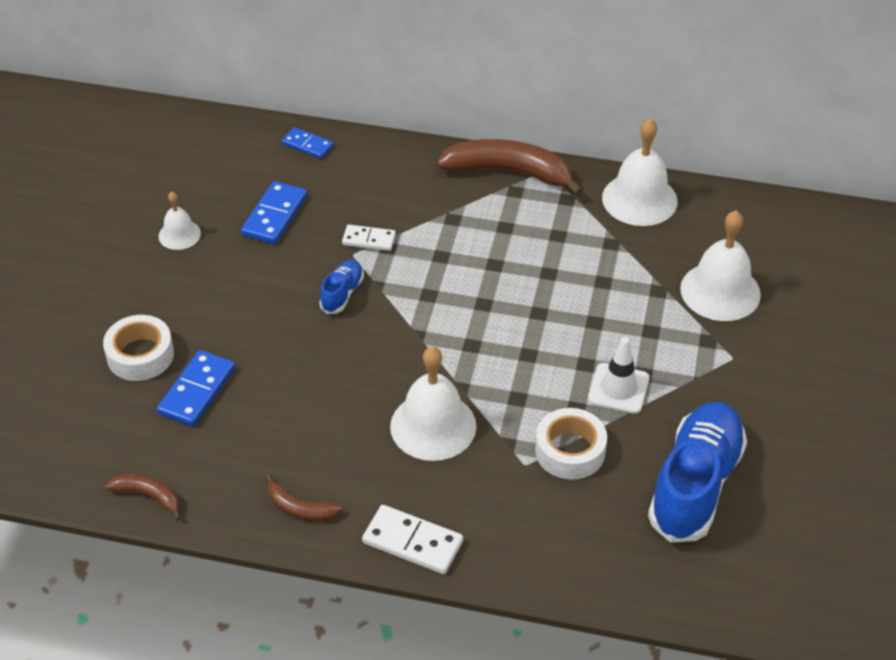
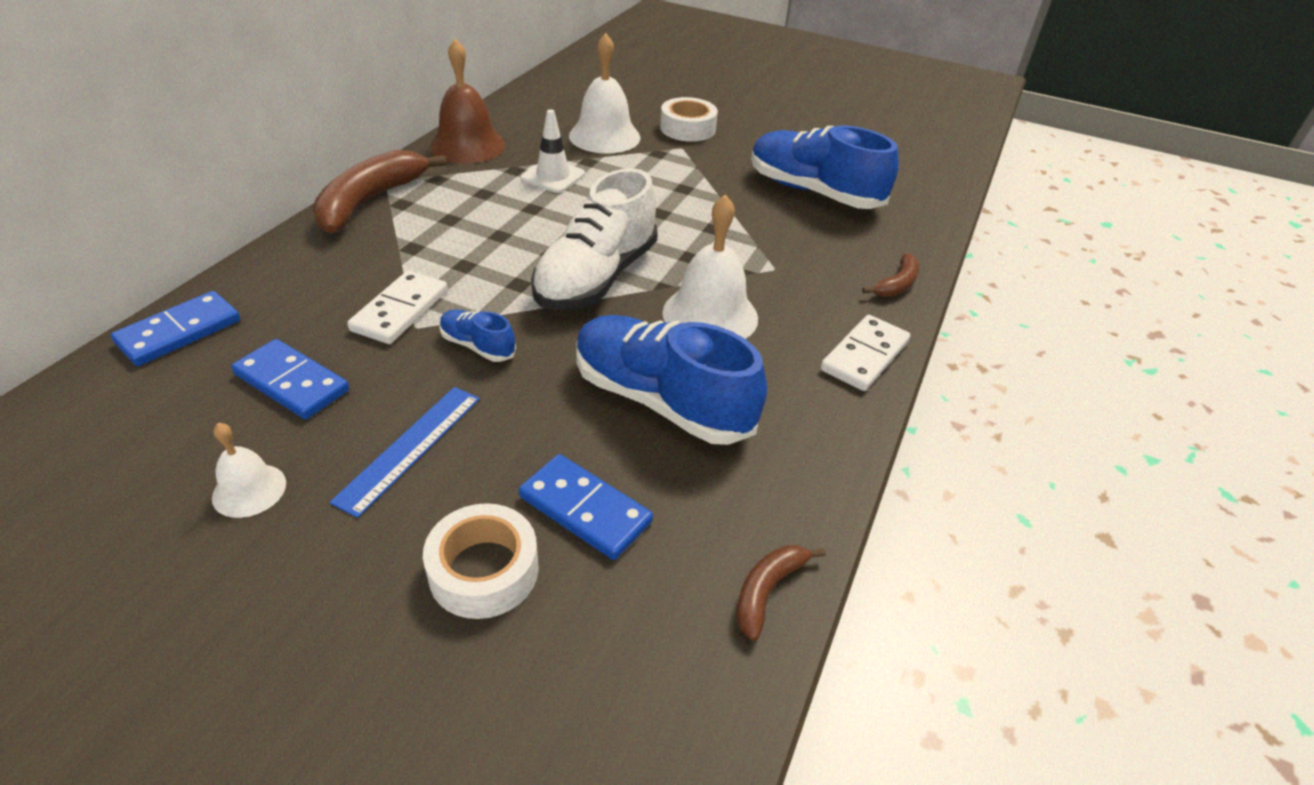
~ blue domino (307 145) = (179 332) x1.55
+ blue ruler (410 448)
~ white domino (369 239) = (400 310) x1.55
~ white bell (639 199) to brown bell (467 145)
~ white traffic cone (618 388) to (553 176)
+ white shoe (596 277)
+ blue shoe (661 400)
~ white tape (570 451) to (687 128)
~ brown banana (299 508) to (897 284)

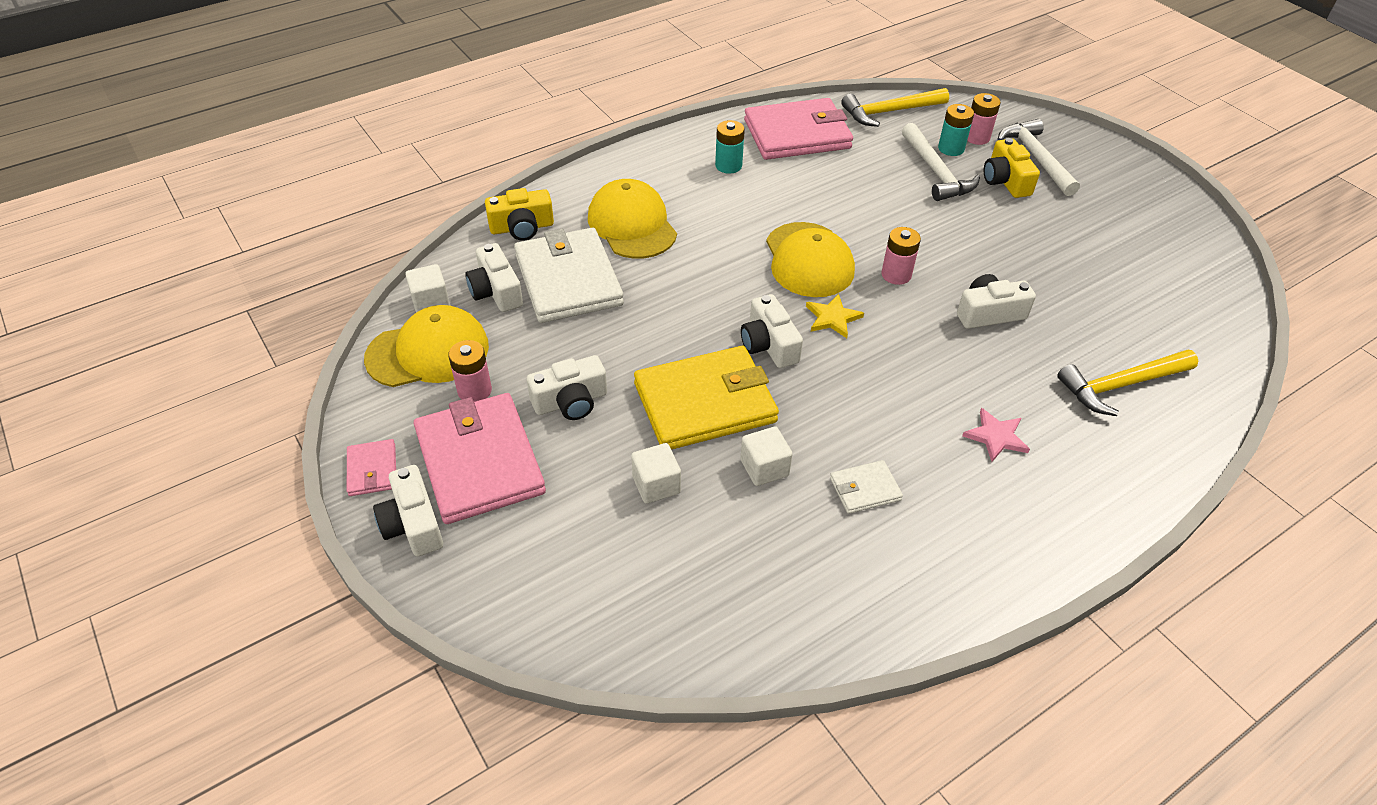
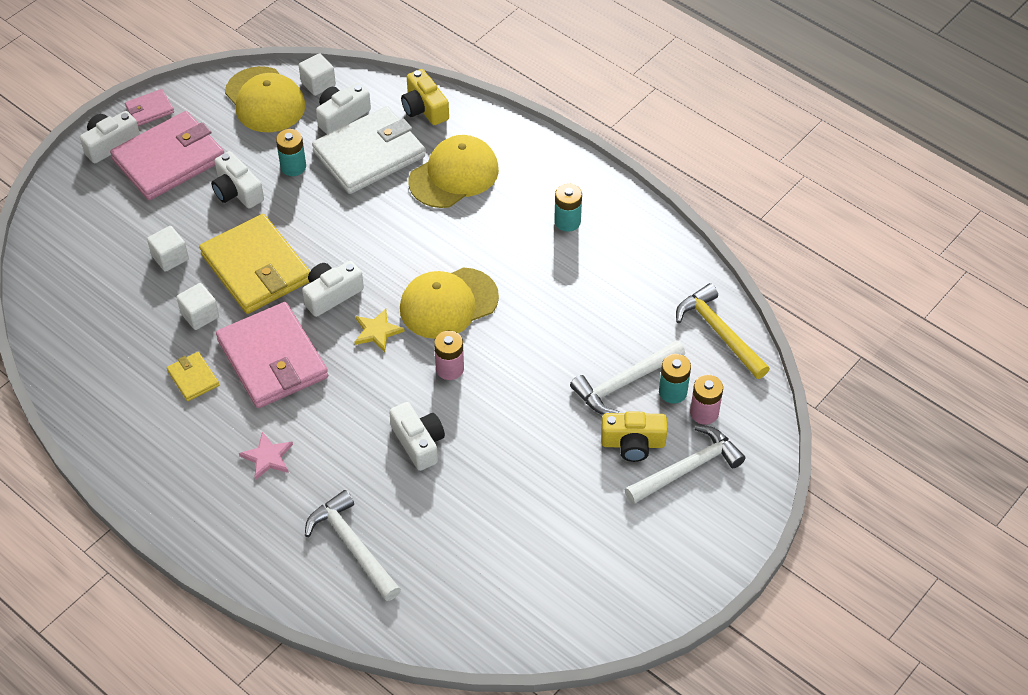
~ white wallet (865 489) to yellow wallet (193 378)
~ pink wallet (797 134) to (273 359)
+ turquoise battery (293 167)
~ yellow hammer (1120 385) to white hammer (353 545)
~ yellow camera (1005 181) = (633 443) 150 degrees counterclockwise
- pink battery (474 390)

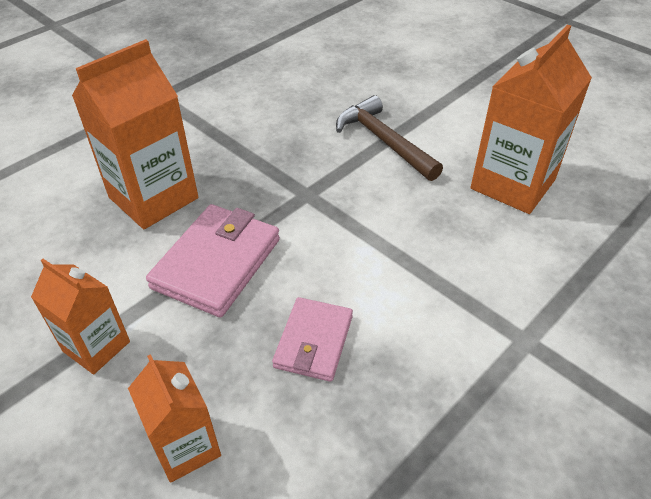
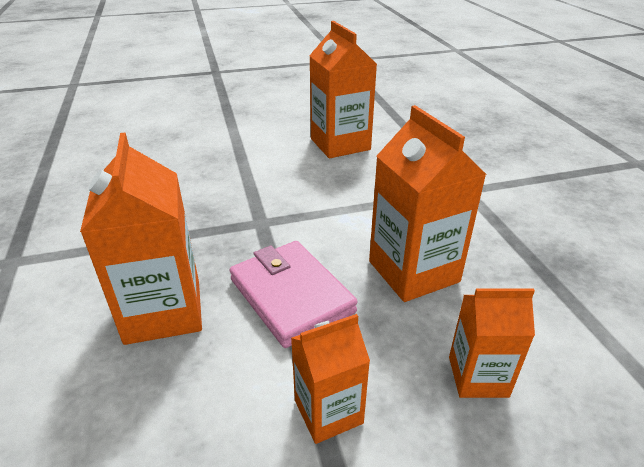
~ pink wallet (313 341) to orange carton (413 271)
- brown hammer (384 141)

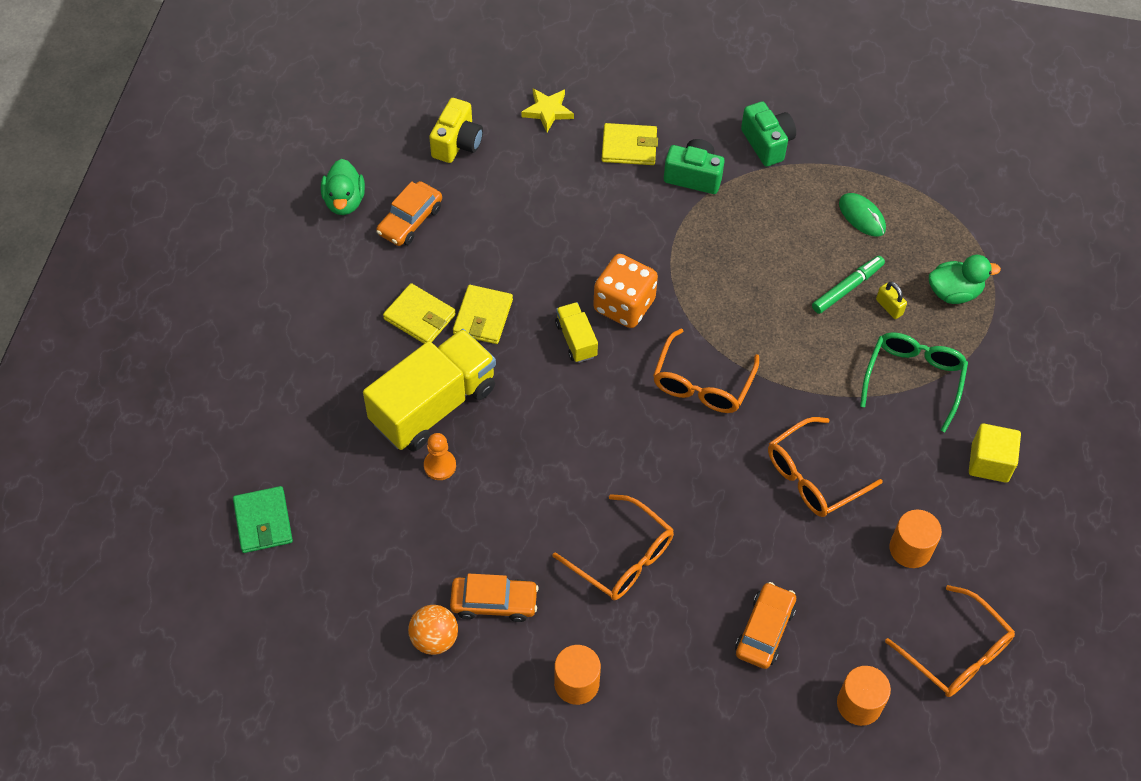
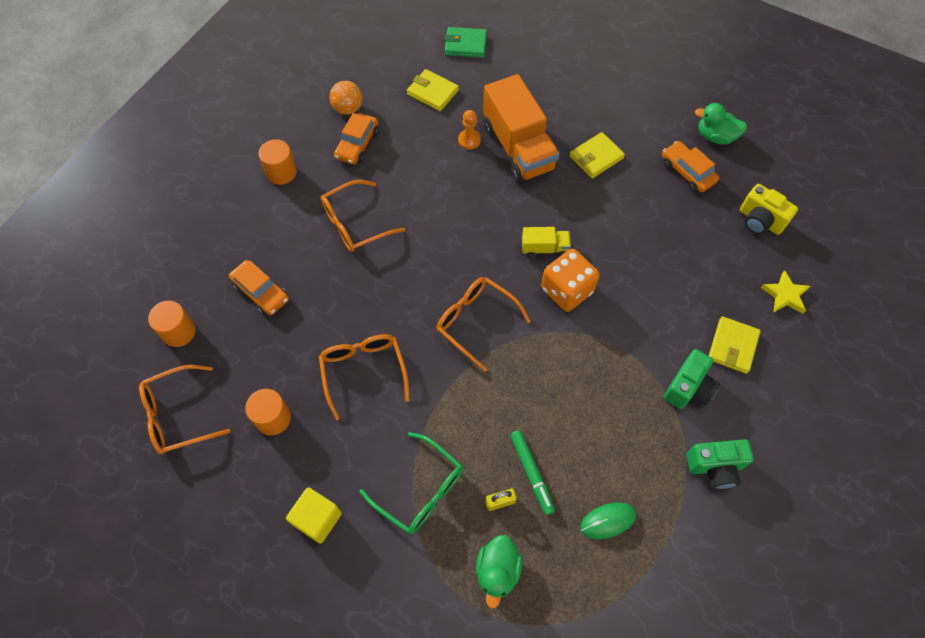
~ yellow wallet (483 317) to (432 92)
~ yellow truck (433 405) to orange truck (518 148)

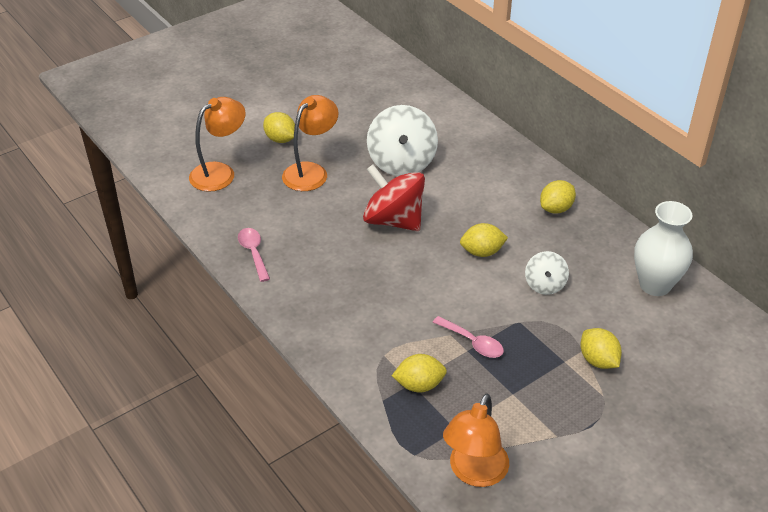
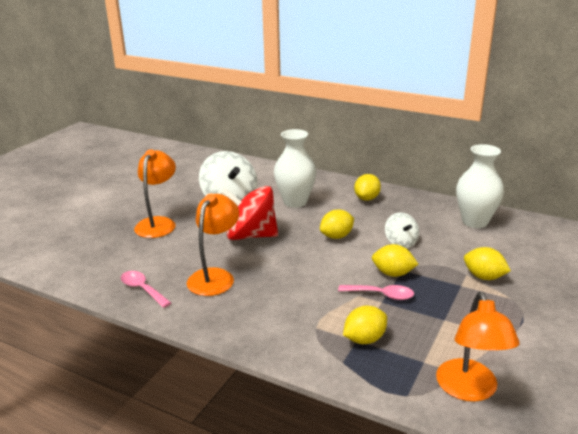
~ orange lamp (220 172) to (215 276)
+ white vase (295 202)
~ yellow lemon (280 139) to (393 273)

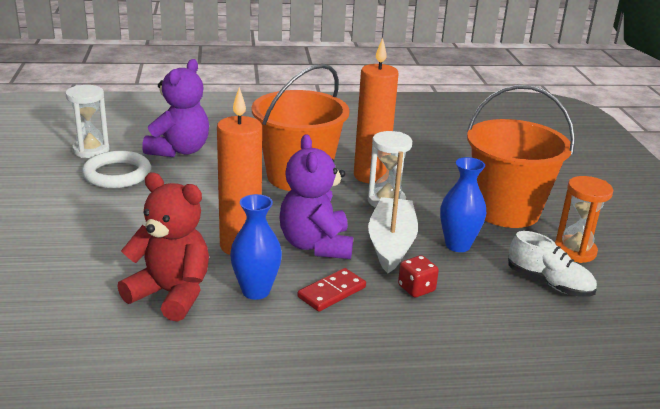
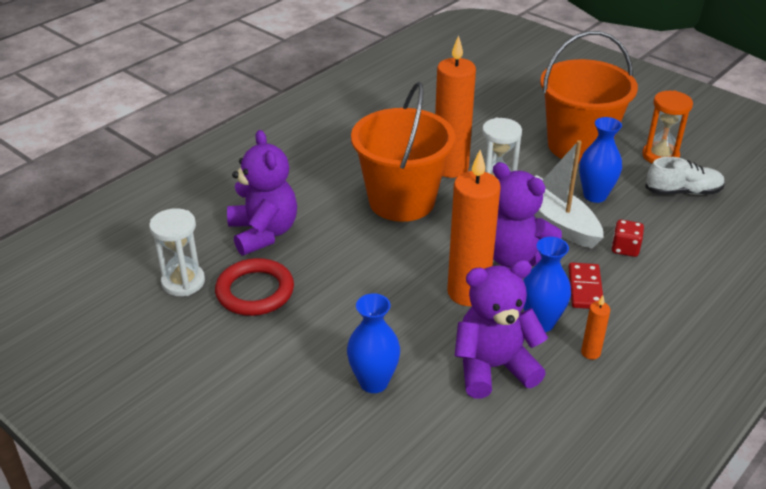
~ white ring (117 174) to red ring (255 291)
+ blue vase (373 382)
~ red teddy bear (171 294) to purple teddy bear (493 367)
+ orange candle (590 353)

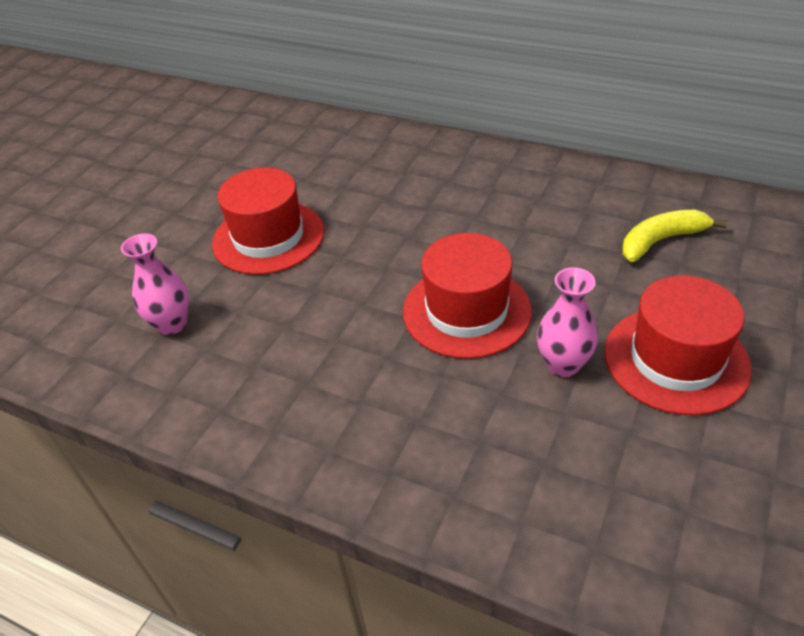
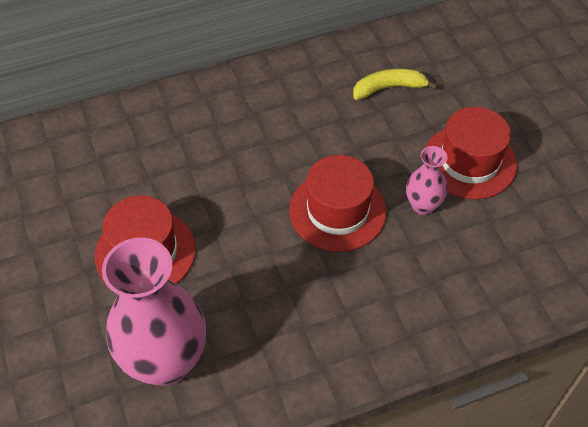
~ pink vase (172 324) = (165 362) x2.05
~ yellow banana (661 241) = (389 88) 60 degrees clockwise

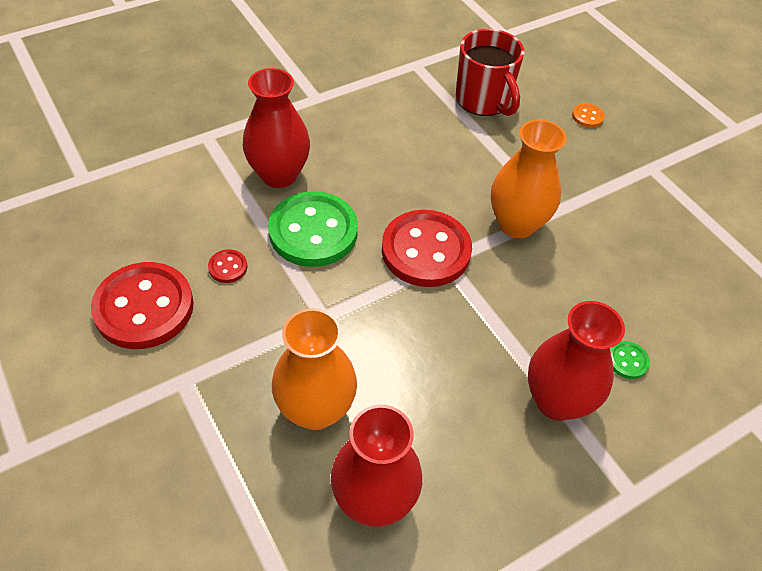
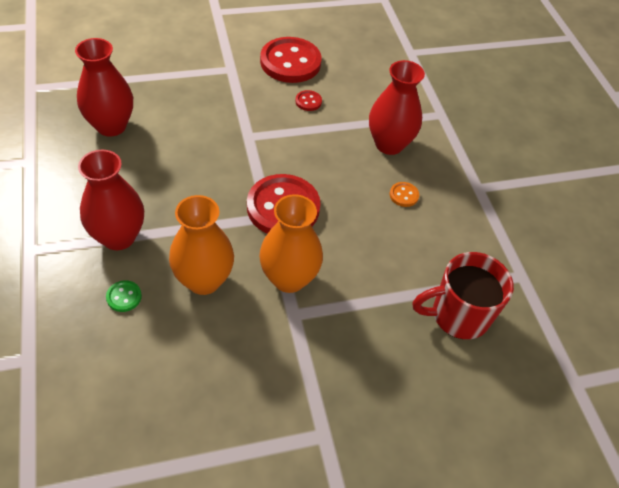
~ orange vase (315 409) to (204 280)
~ orange button (587 117) to (404 195)
- green button (313 231)

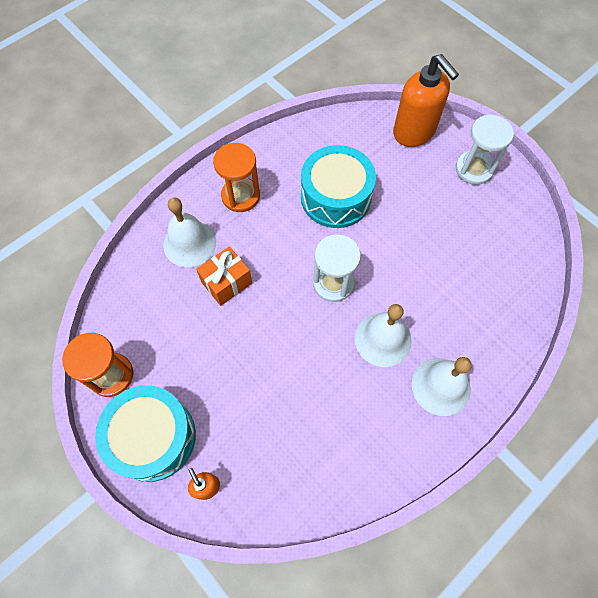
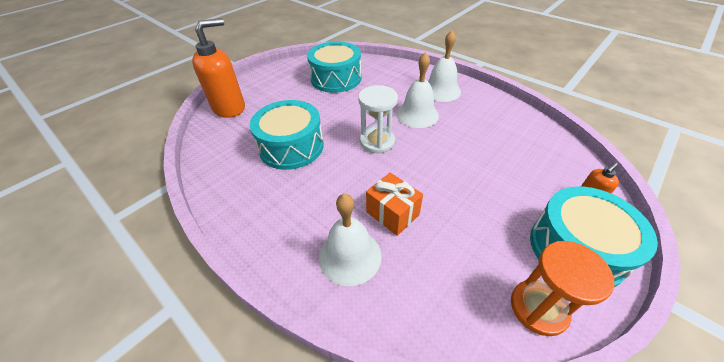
+ turquoise drum (336 78)
- orange hourglass (240 196)
- white hourglass (474 169)

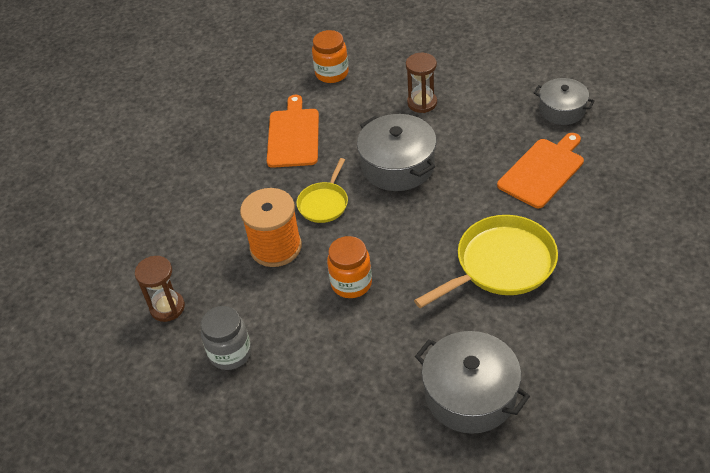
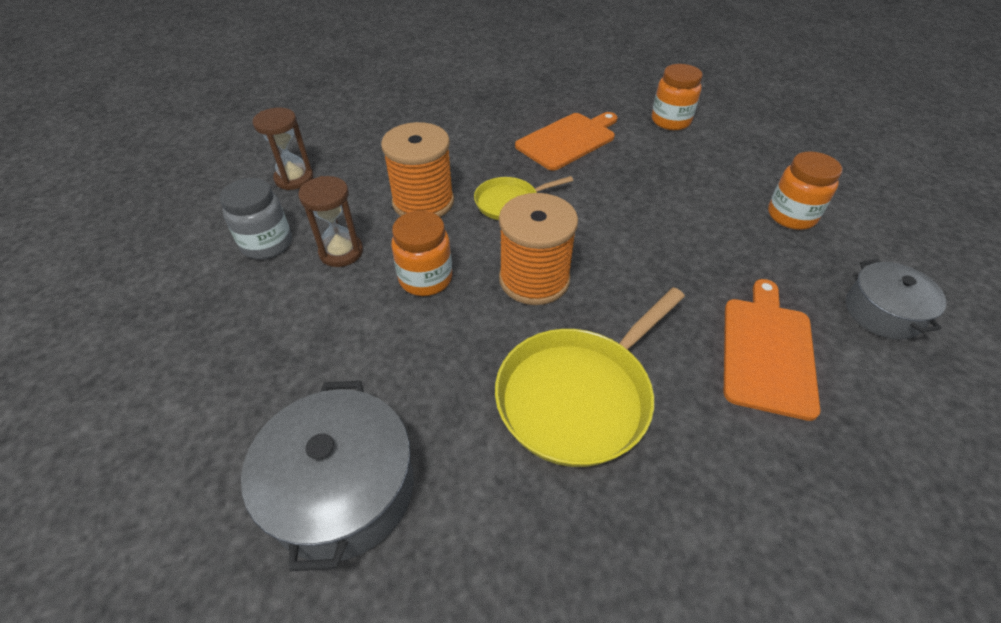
~ brown hourglass (422 103) to (341 252)
~ yellow pan (501 264) = (578 396) 120 degrees clockwise
+ orange spool (534 279)
~ orange cutting board (543 171) = (767 351) 75 degrees counterclockwise
+ orange jar (791 216)
- grey pot (398 165)

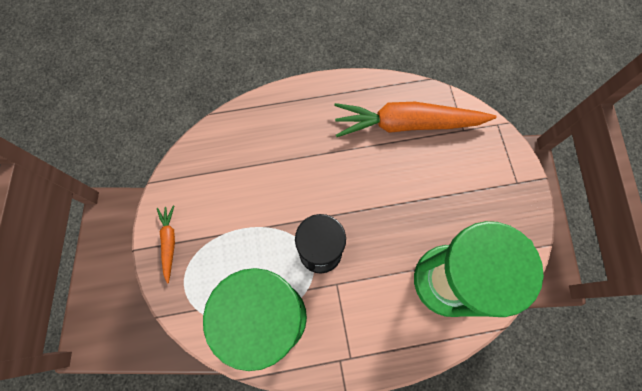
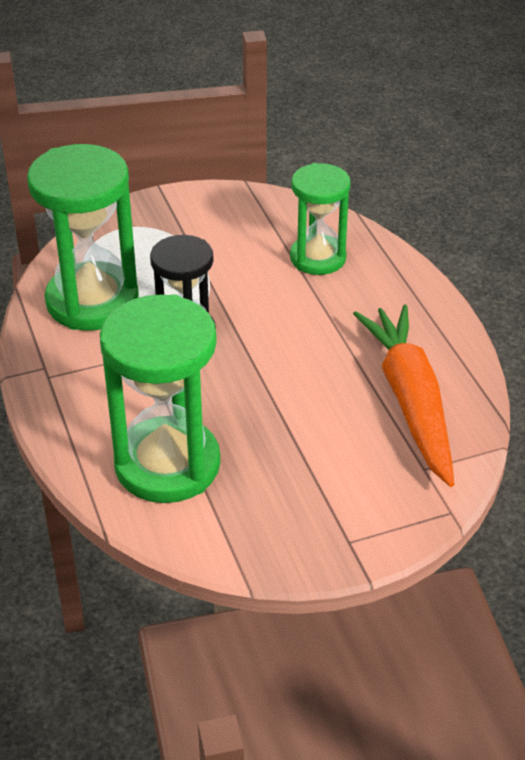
+ green hourglass (318 258)
- orange carrot (169 242)

